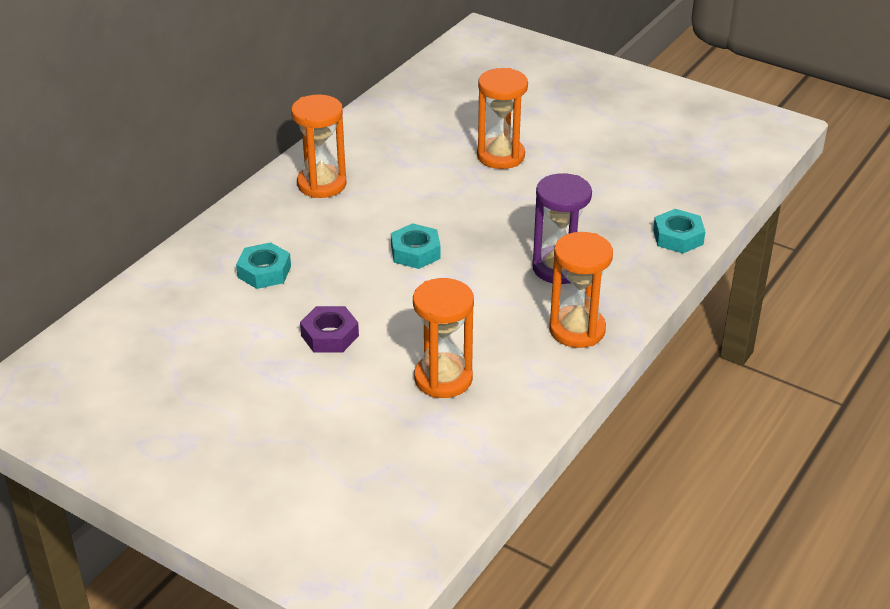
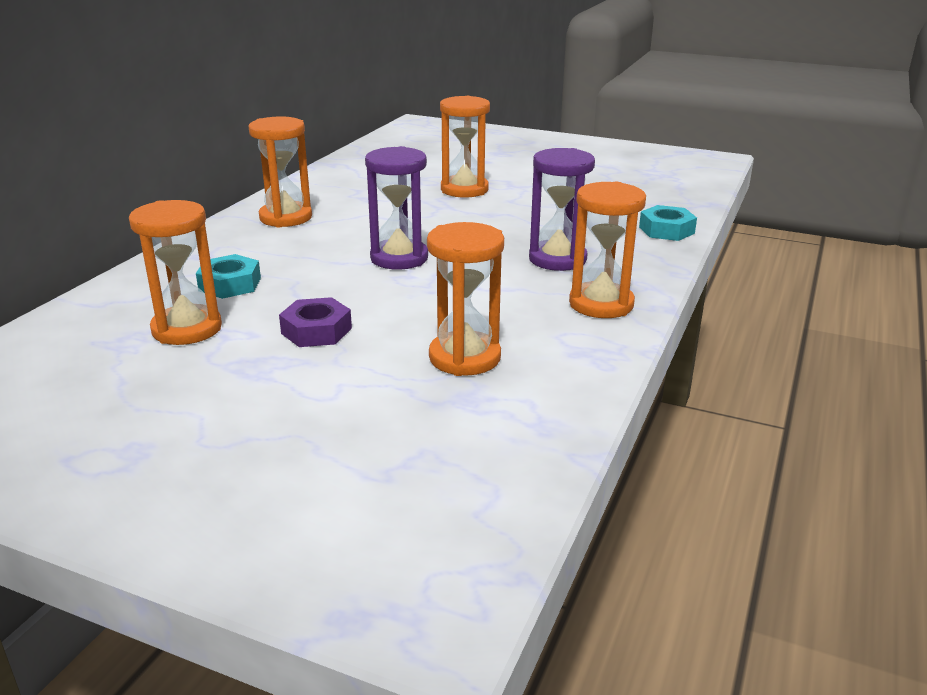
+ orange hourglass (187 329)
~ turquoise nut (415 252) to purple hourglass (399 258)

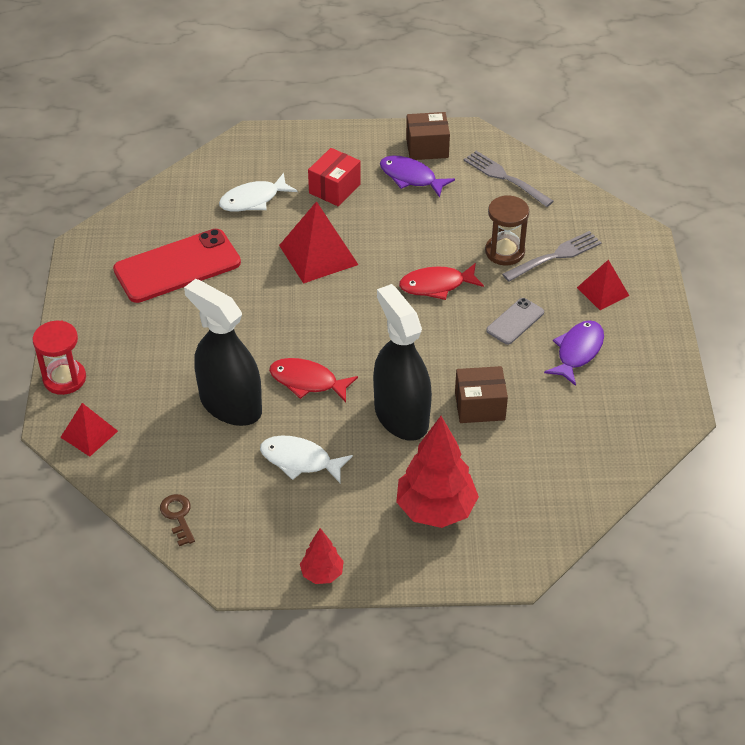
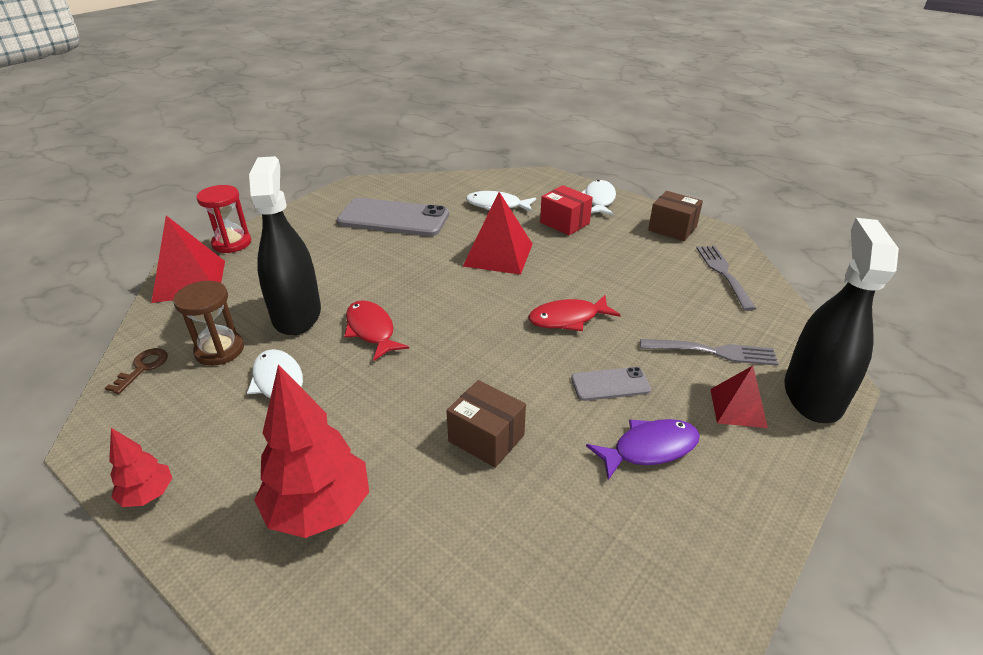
~ red pyramid (89 434) = (189 281) x1.64
~ brown hourglass (504 252) to (219 350)
~ red phone (177 266) to grey phone (393 218)
~ red fish (436 285) = (568 319) 45 degrees counterclockwise
~ red box (334 188) = (564 223) 60 degrees clockwise
+ white fish (599 200)
~ black spray bottle (401 416) to (812 395)
- purple fish (411 177)

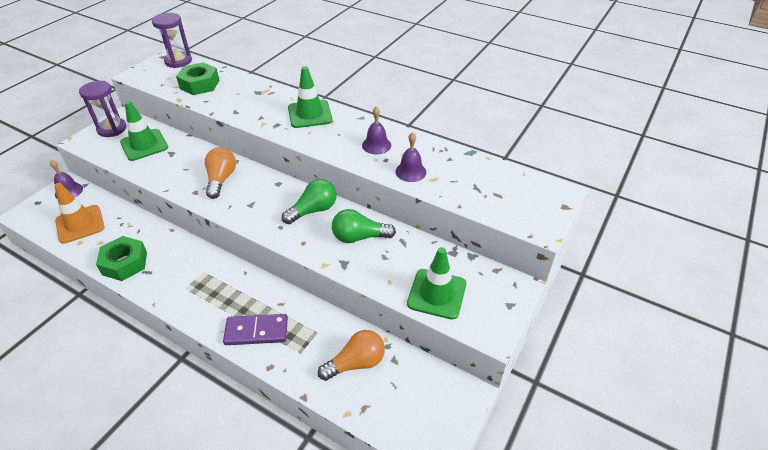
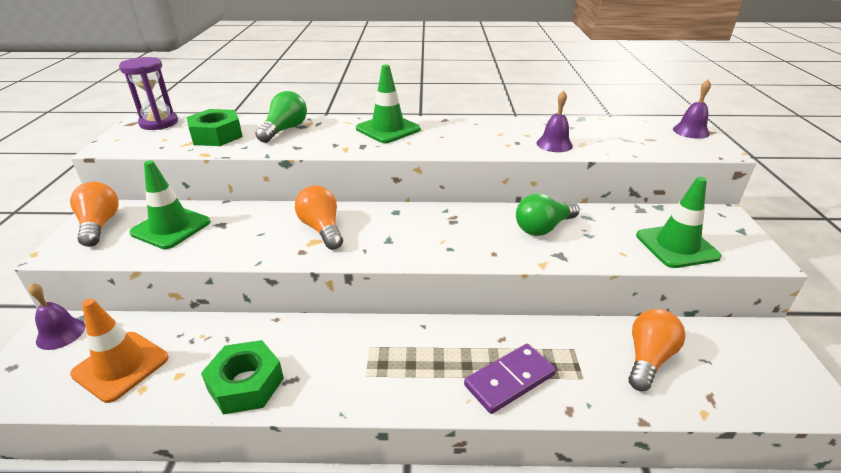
~ purple hourglass (112 129) to orange light bulb (100 225)
~ green light bulb (313 210) to (284 130)
~ purple bell (376 145) to (691 131)

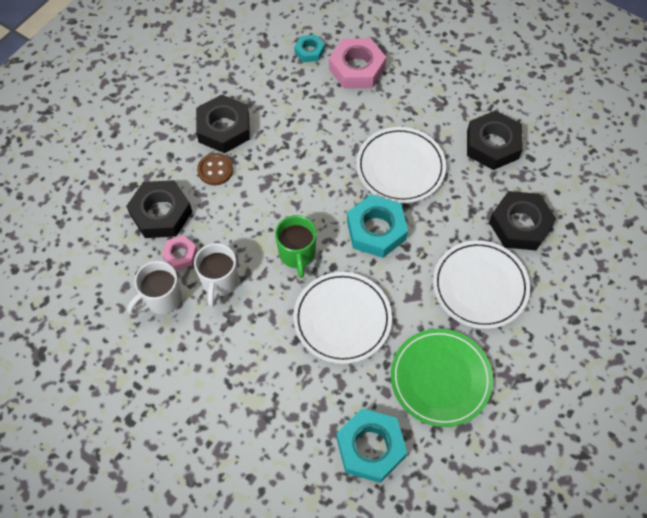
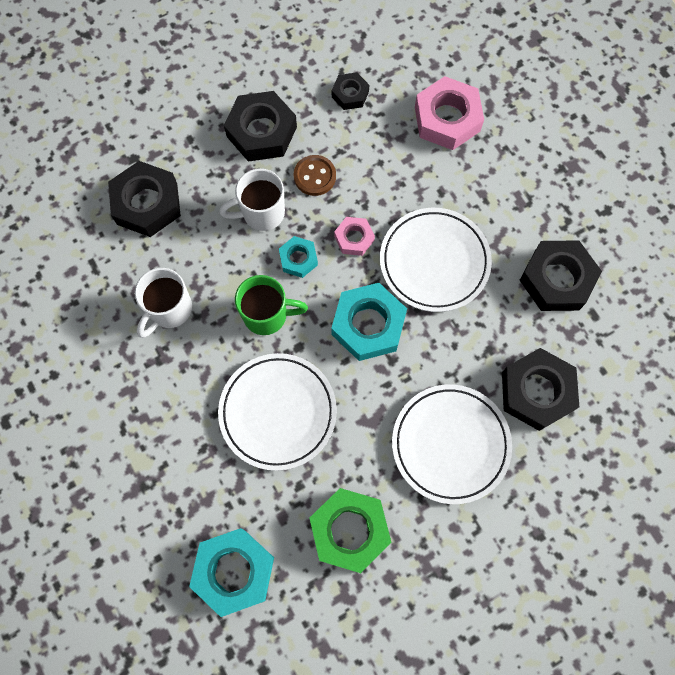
~ white mug (162 299) to (262 213)
~ green mug (297 254) = (267 315) 105 degrees counterclockwise
~ turquoise nut (309 51) to (298 259)
~ brown button (215 170) to (314 176)
~ green plate (440 379) to green nut (349 531)
+ black nut (350 94)
~ pink nut (180 255) to (354 238)

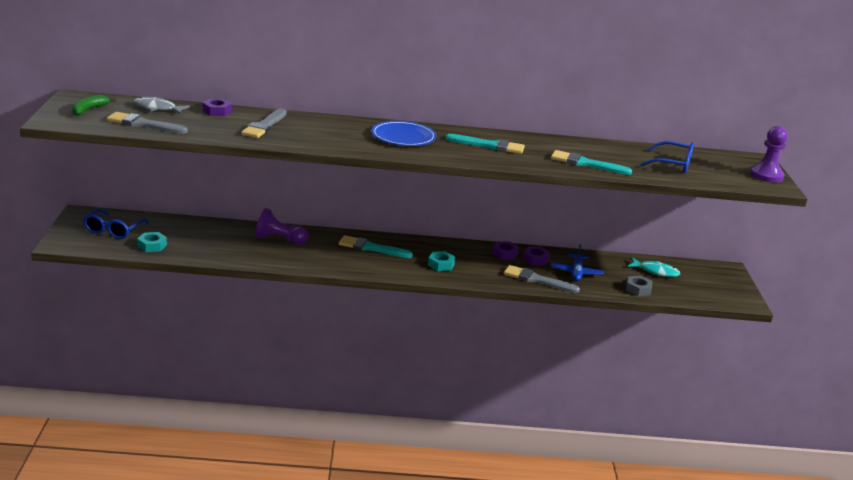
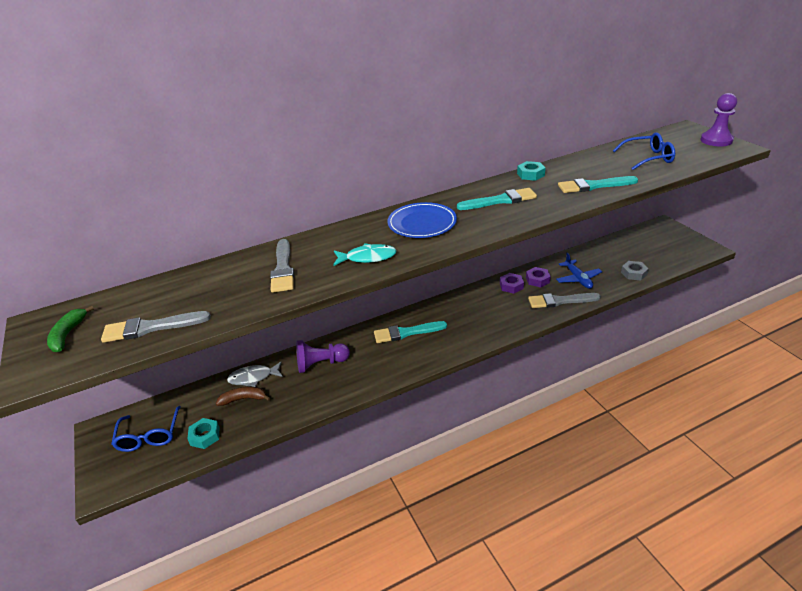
+ brown banana (244 399)
~ grey fish (157 108) to (253 378)
~ turquoise fish (655 271) to (367 257)
~ turquoise nut (441 265) to (530 174)
- purple nut (217 111)

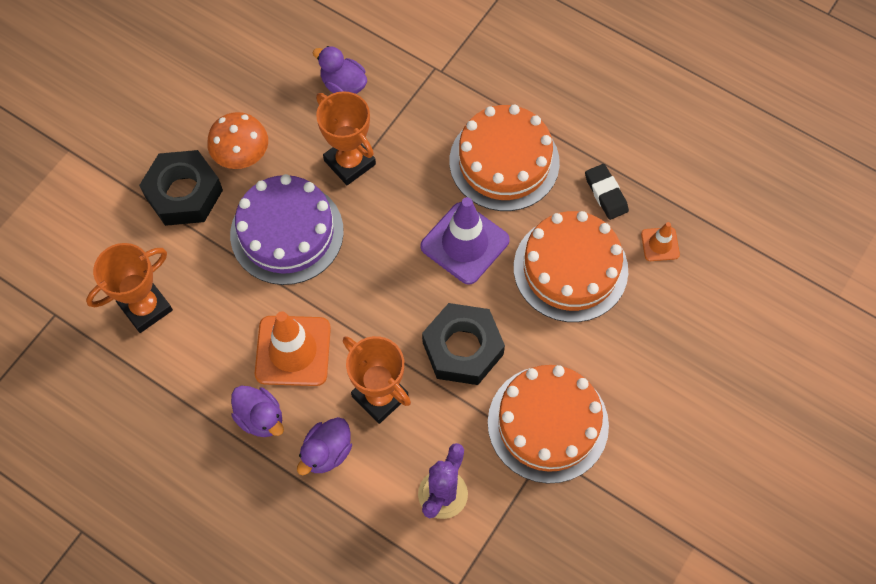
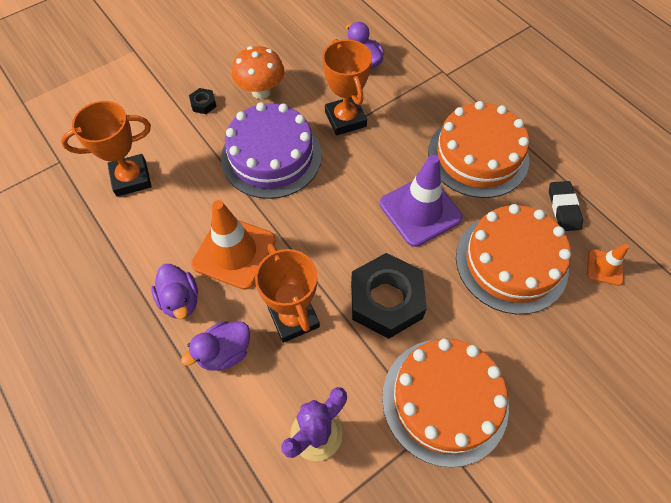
~ black nut (184 193) = (203 104) x0.41

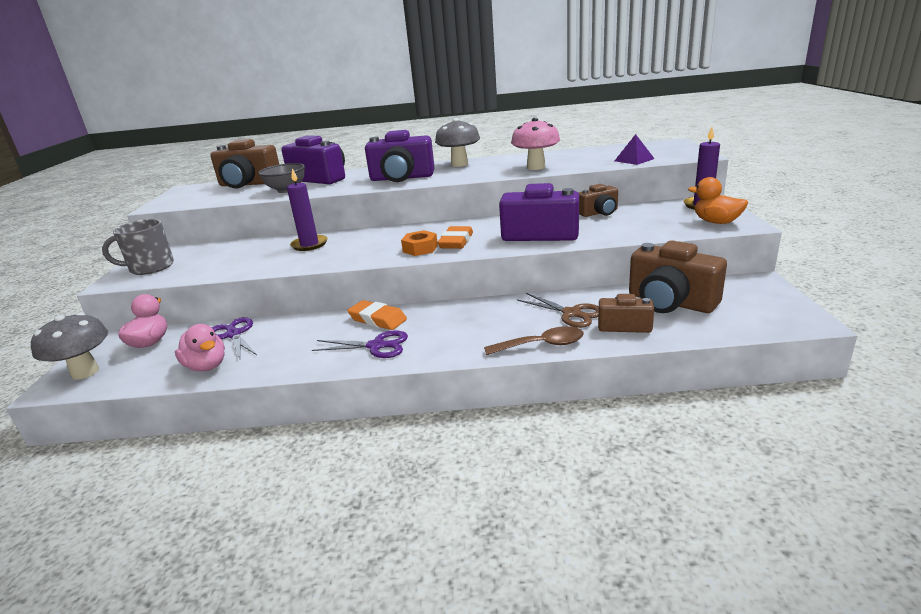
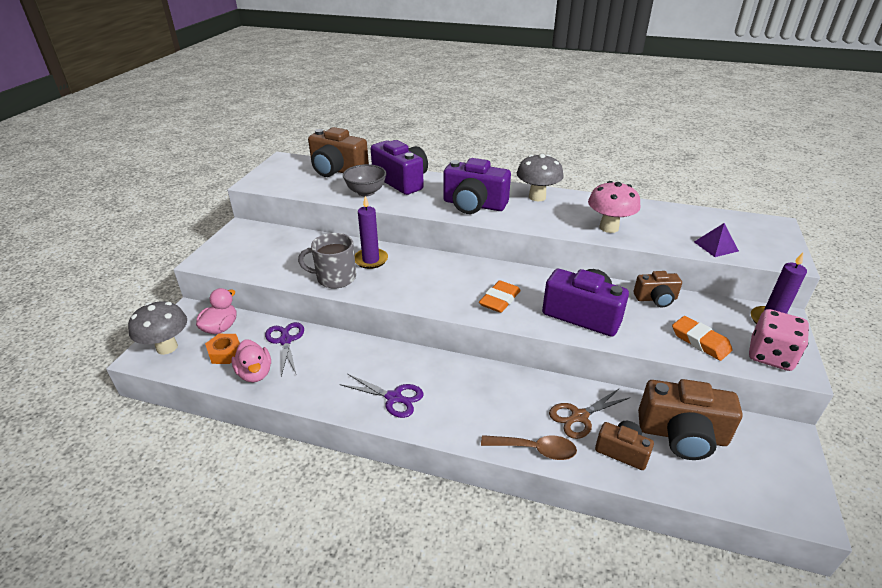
~ orange nut (420 249) to (225 353)
~ grey mug (150 267) to (335 278)
~ brown scissors (571 313) = (579 416) 90 degrees clockwise
~ brown camera (670 302) = (682 435) 45 degrees counterclockwise
~ orange eraser (377 319) to (700 341)
~ orange duck (716 222) to pink dice (770 355)

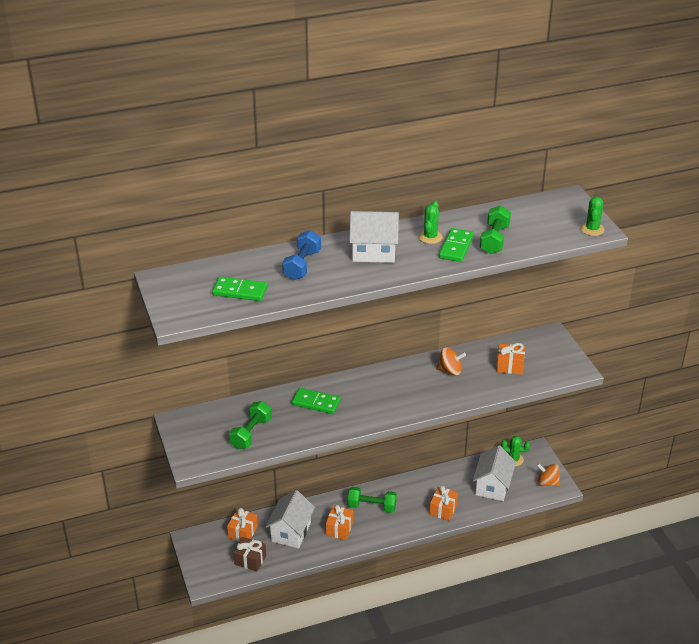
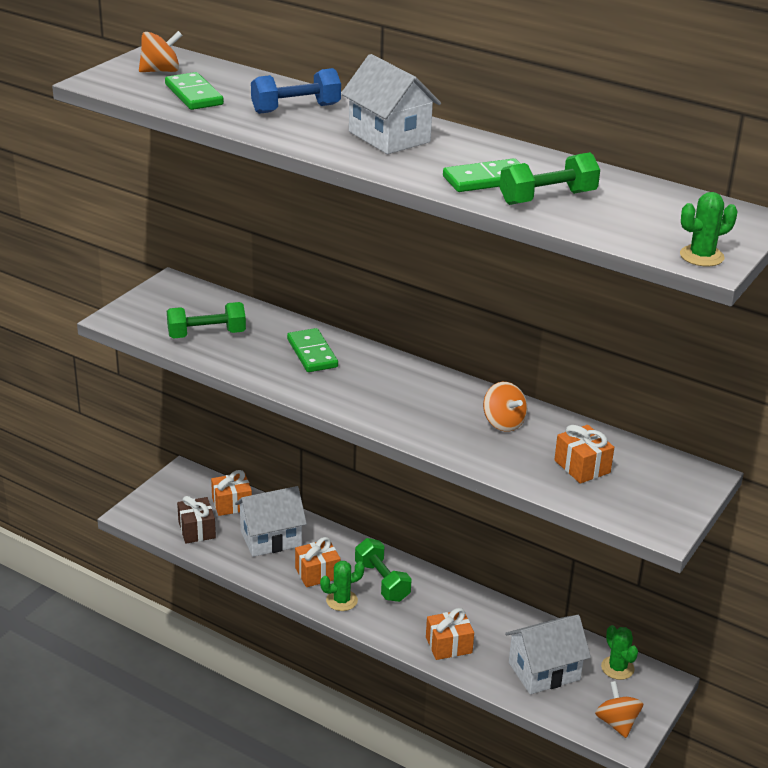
+ orange spinning top (161 71)
~ green cactus (430 237) to (341 600)

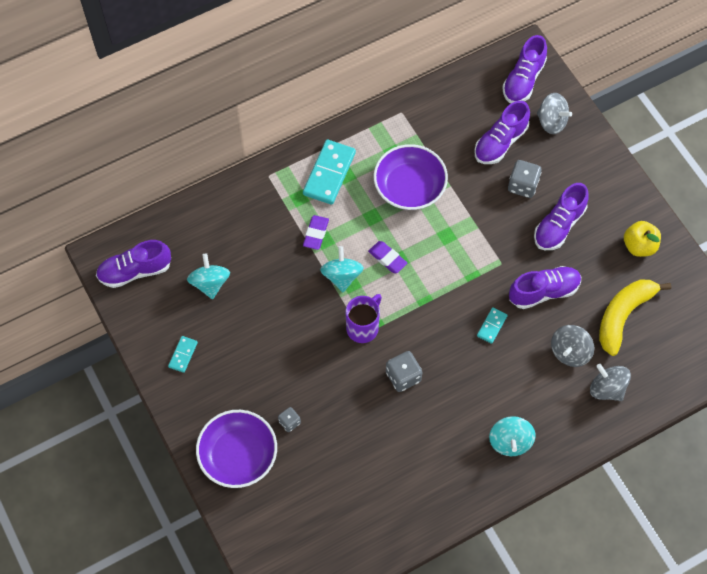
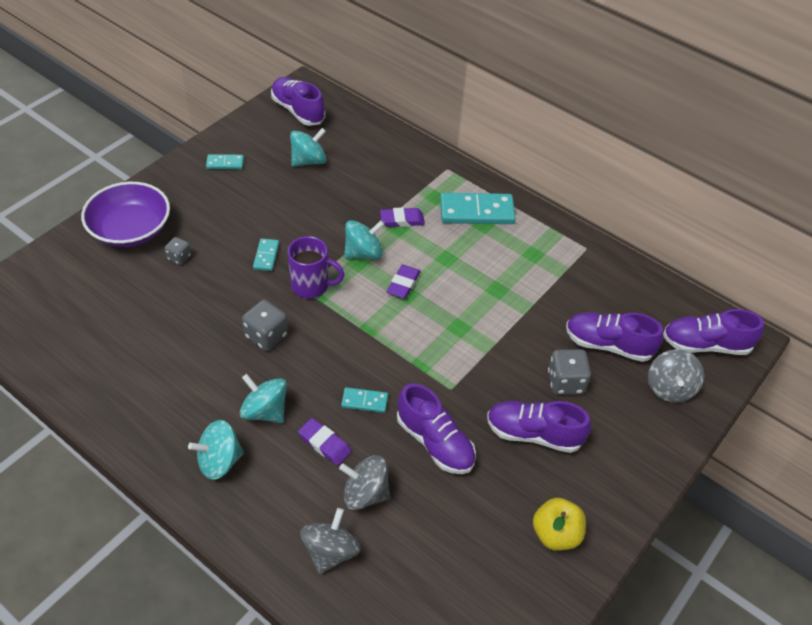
+ turquoise spinning top (265 411)
+ turquoise domino (266 256)
+ purple eraser (324 444)
- purple bowl (409 187)
- yellow banana (623 316)

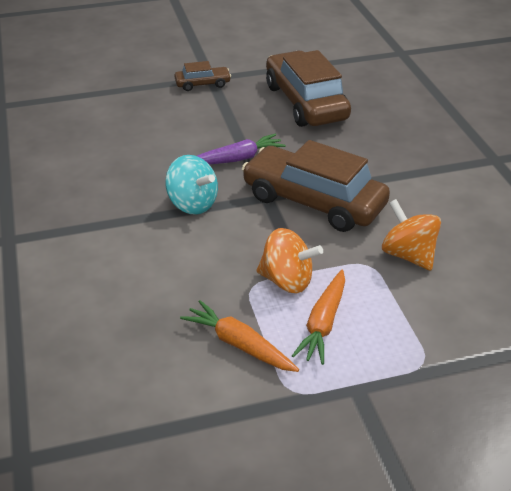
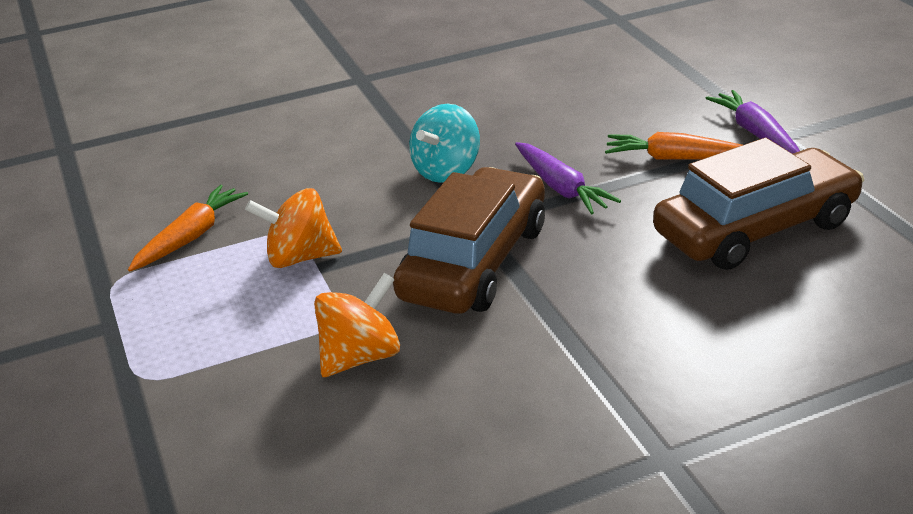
~ orange spinning top (287 281) = (300 257) 75 degrees clockwise
~ orange carrot (323 323) to (676 158)
~ brown car (202 84) to purple carrot (755 133)

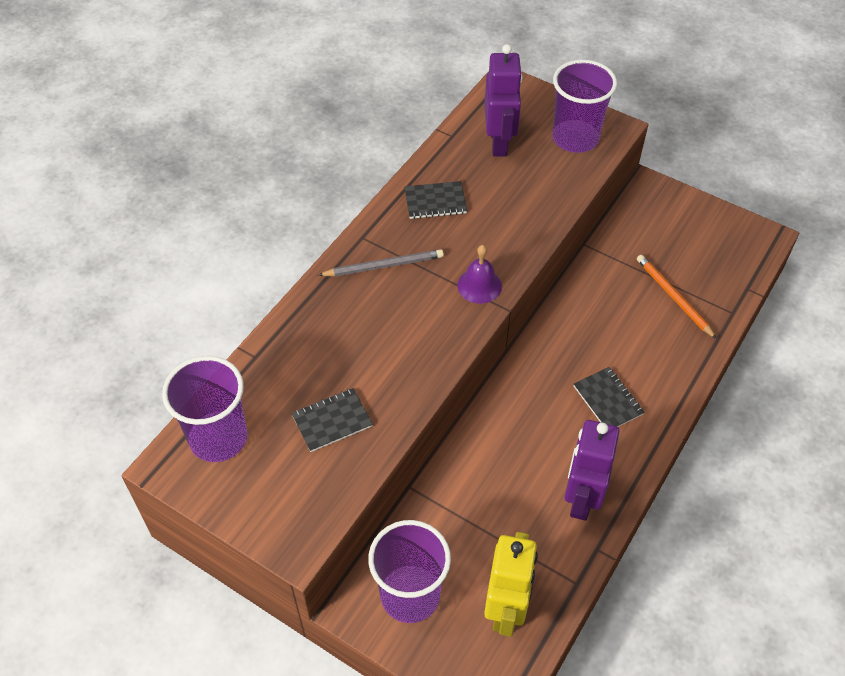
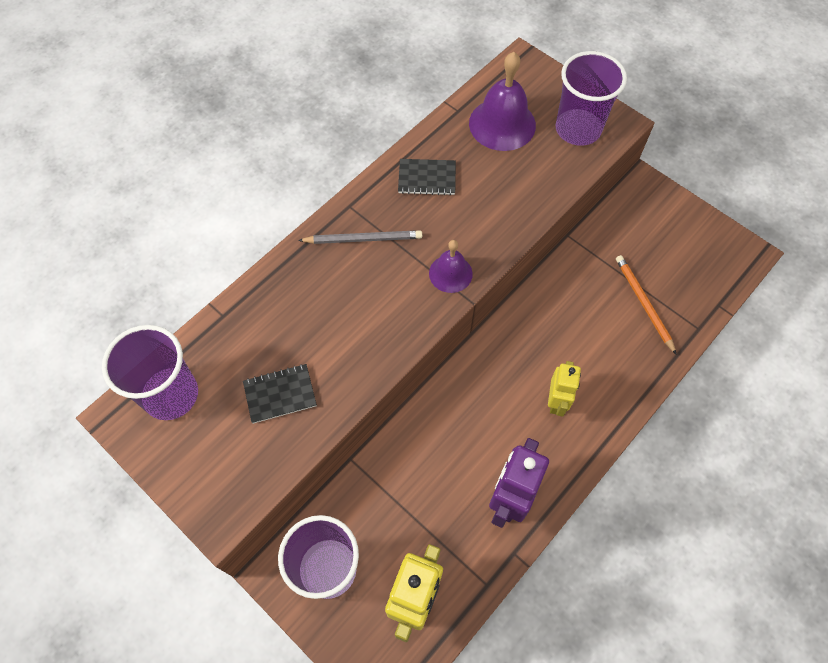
~ purple robot (499 143) to purple bell (502 124)
~ black notebook (607 400) to yellow robot (556 401)

